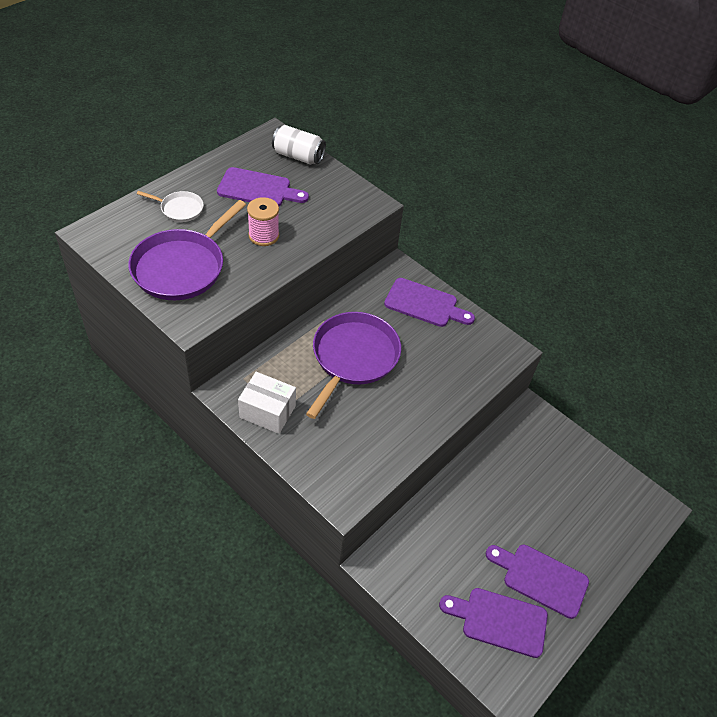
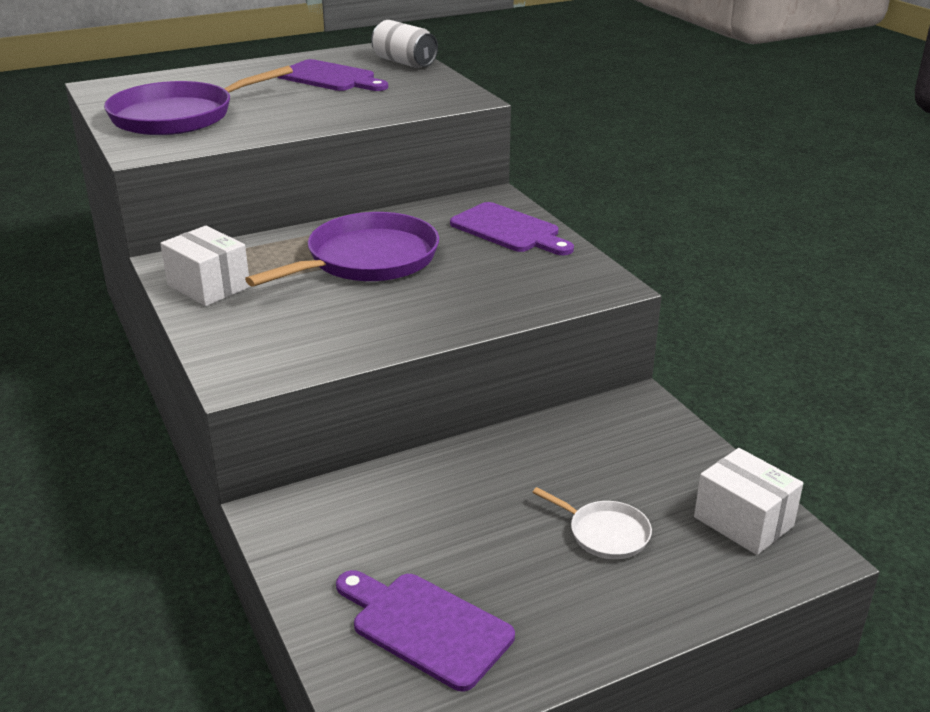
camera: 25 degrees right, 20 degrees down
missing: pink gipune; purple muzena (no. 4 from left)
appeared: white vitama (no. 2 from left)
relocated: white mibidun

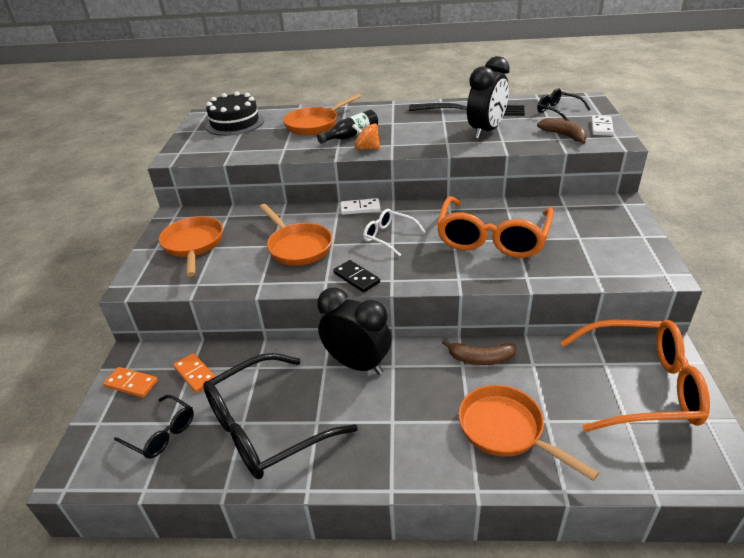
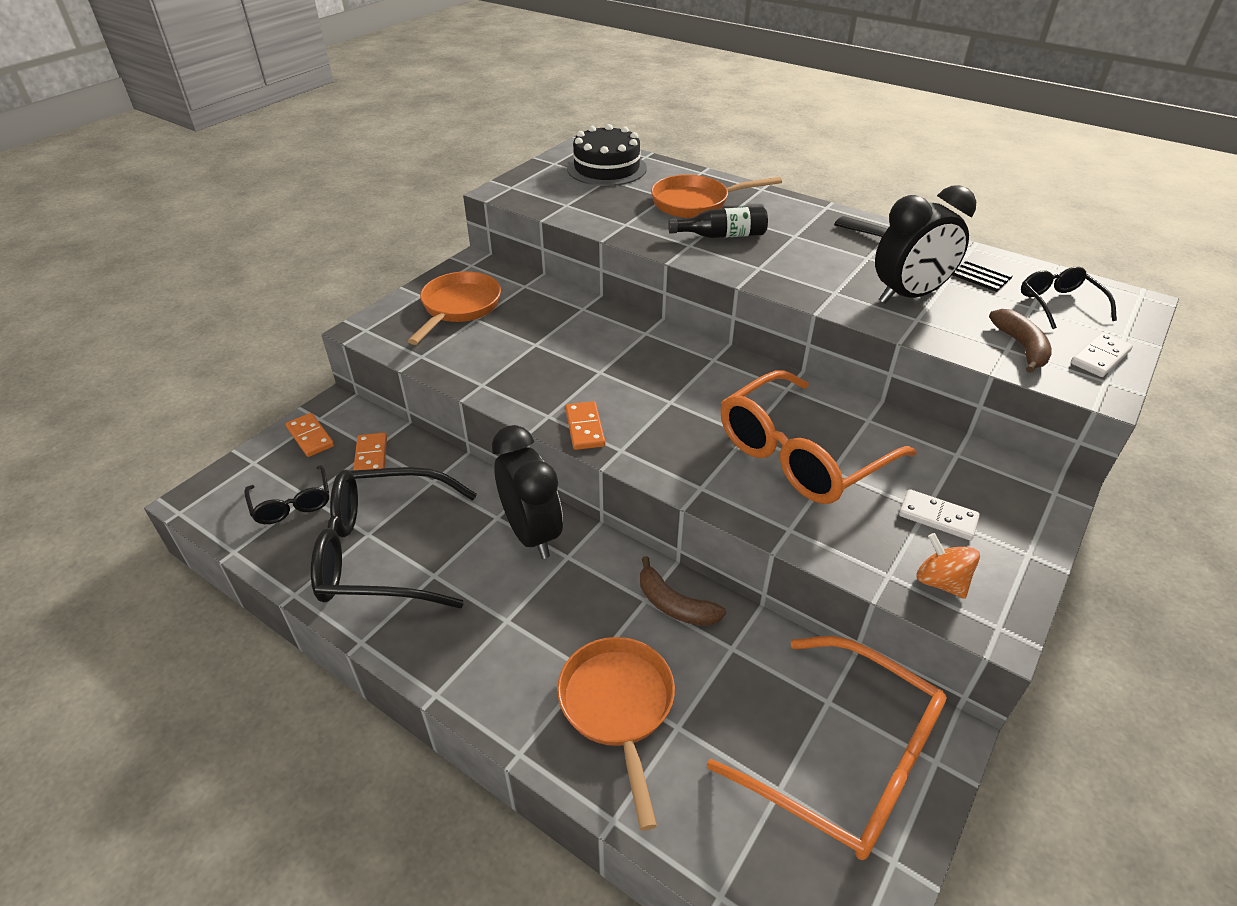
camera: 30 degrees right, 5 degrees up
missing: orange mibidun (no. 2 from left); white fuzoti
relocated: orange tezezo; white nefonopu (no. 1 from left)
colour: black nefonopu to orange nefonopu (no. 3 from left)

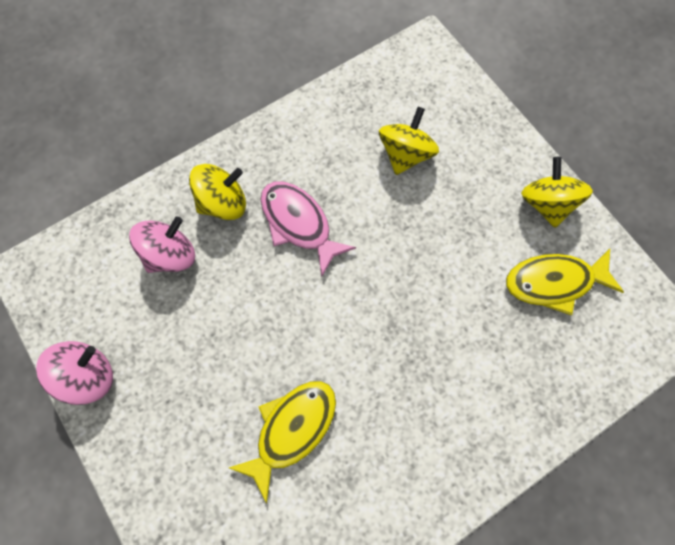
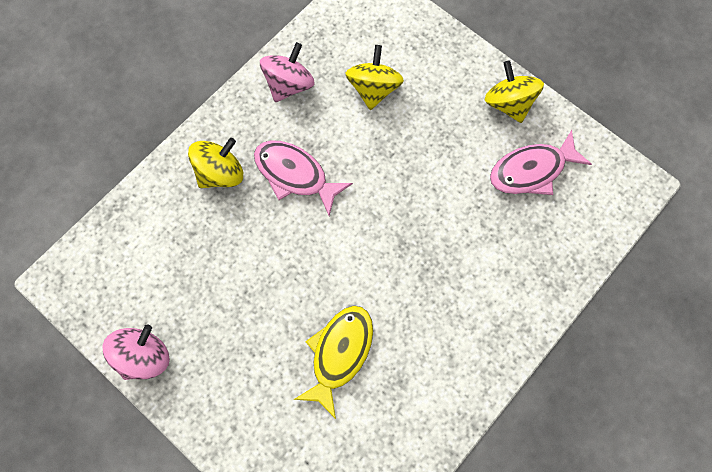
camera: 15 degrees left, 0 degrees up
relocated: pink tezezo (no. 2 from left)
colour: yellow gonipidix (no. 2 from left) to pink gonipidix (no. 2 from left)

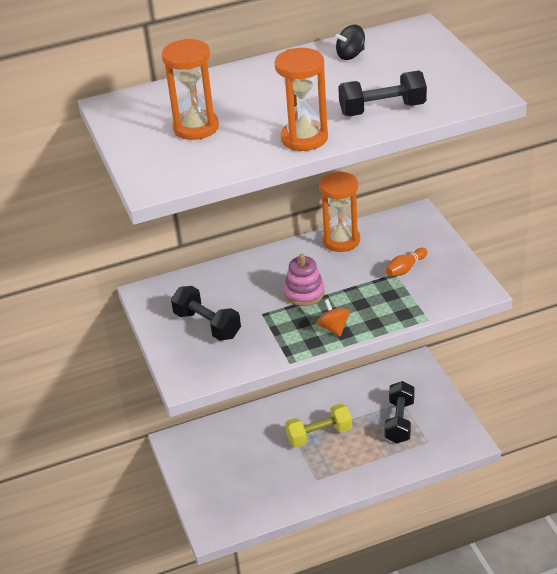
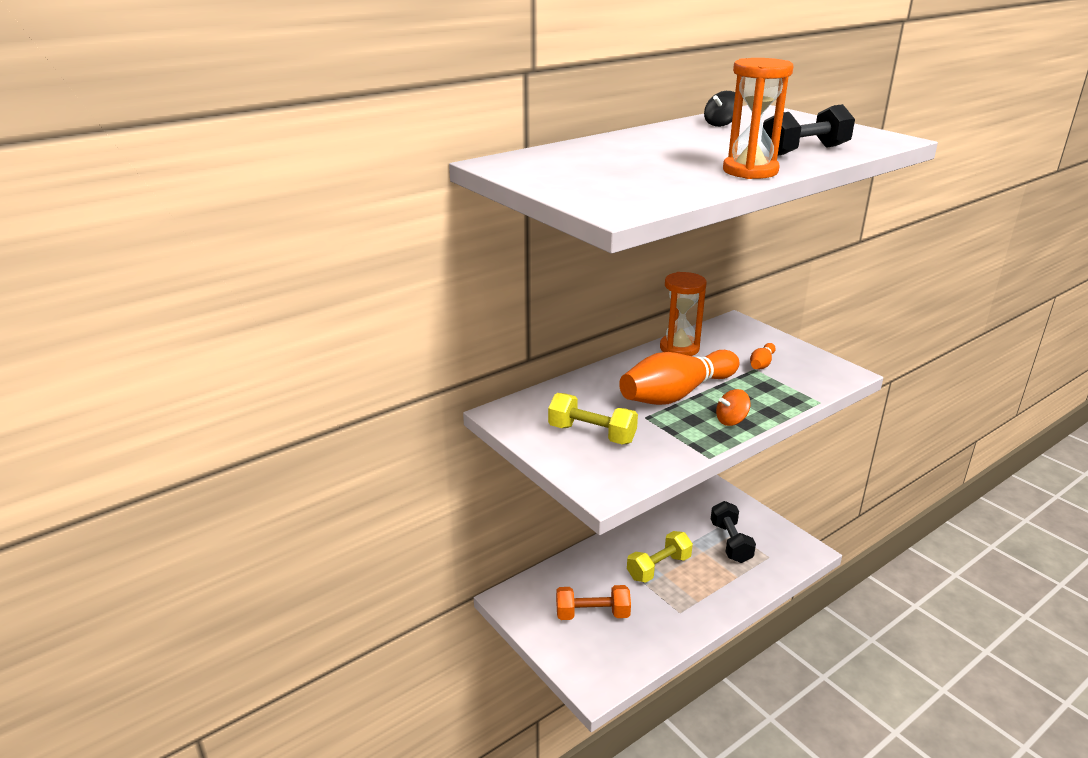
camera: 20 degrees left, 10 degrees down
missing: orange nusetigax (no. 1 from left)
appeared: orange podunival
exchanged: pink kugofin to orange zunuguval (no. 1 from left)
colour: black podunival (no. 1 from left) to yellow podunival (no. 1 from left)
spun: orange tezezo 75 degrees counterclockwise

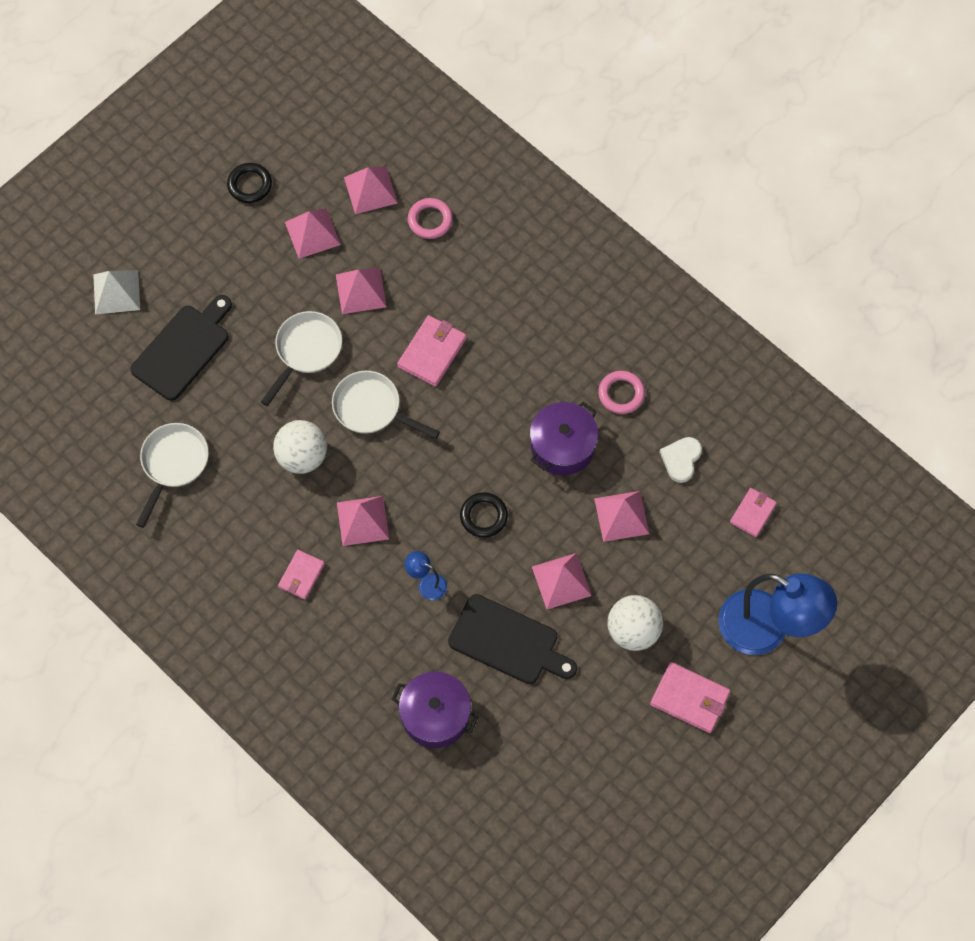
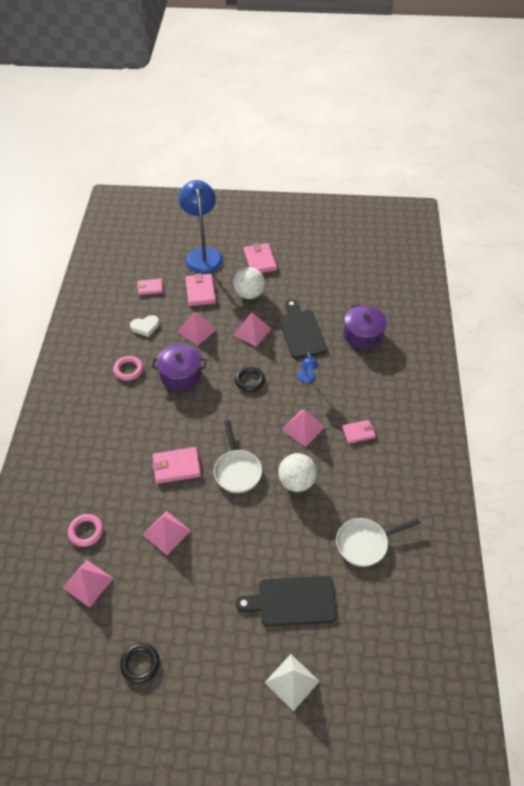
camera: 130 degrees left, 15 degrees down
missing: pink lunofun (no. 1 from left); white mibidun (no. 2 from left)
appeared: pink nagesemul (no. 3 from left)

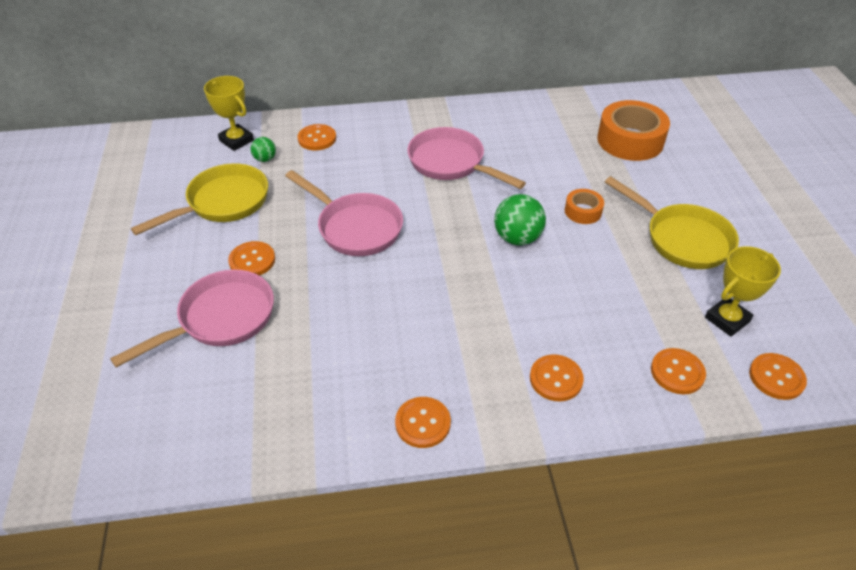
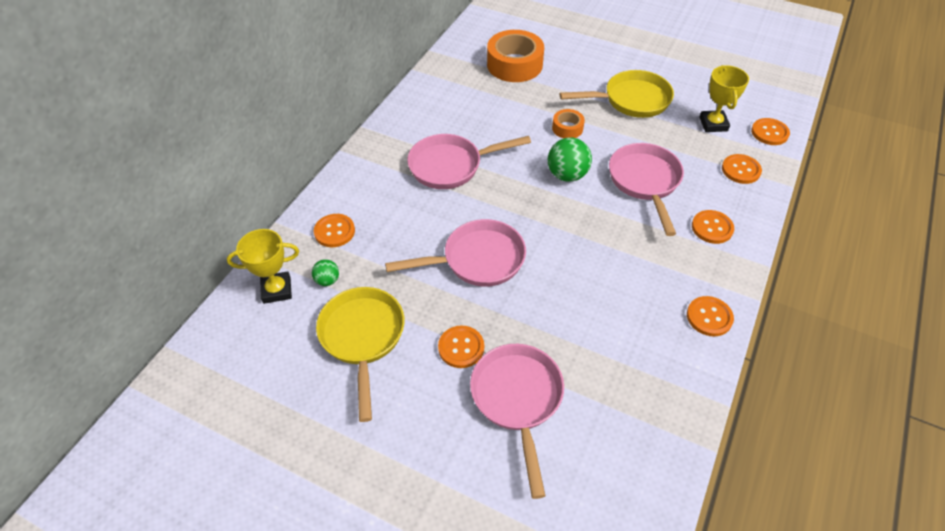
camera: 55 degrees left, 5 degrees up
appeared: pink mibidun (no. 4 from left)

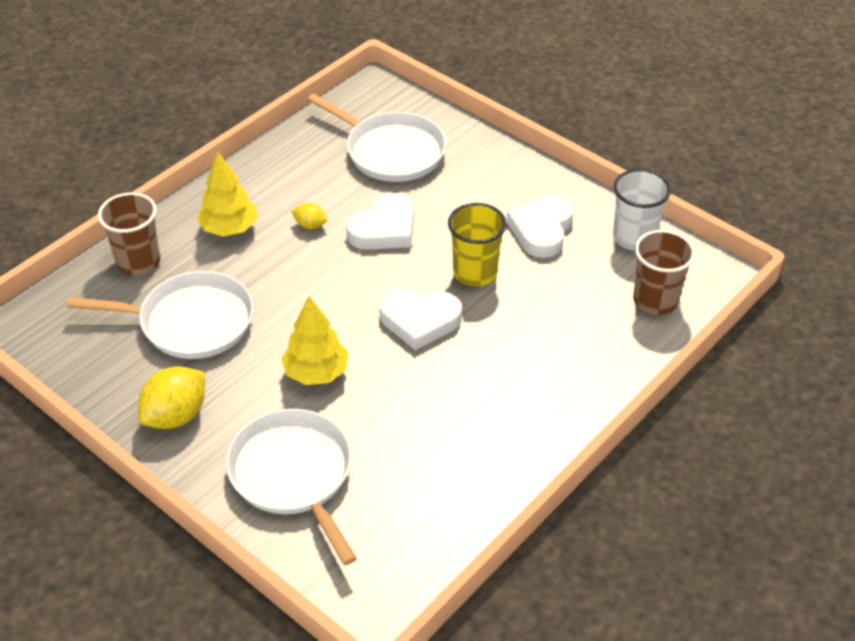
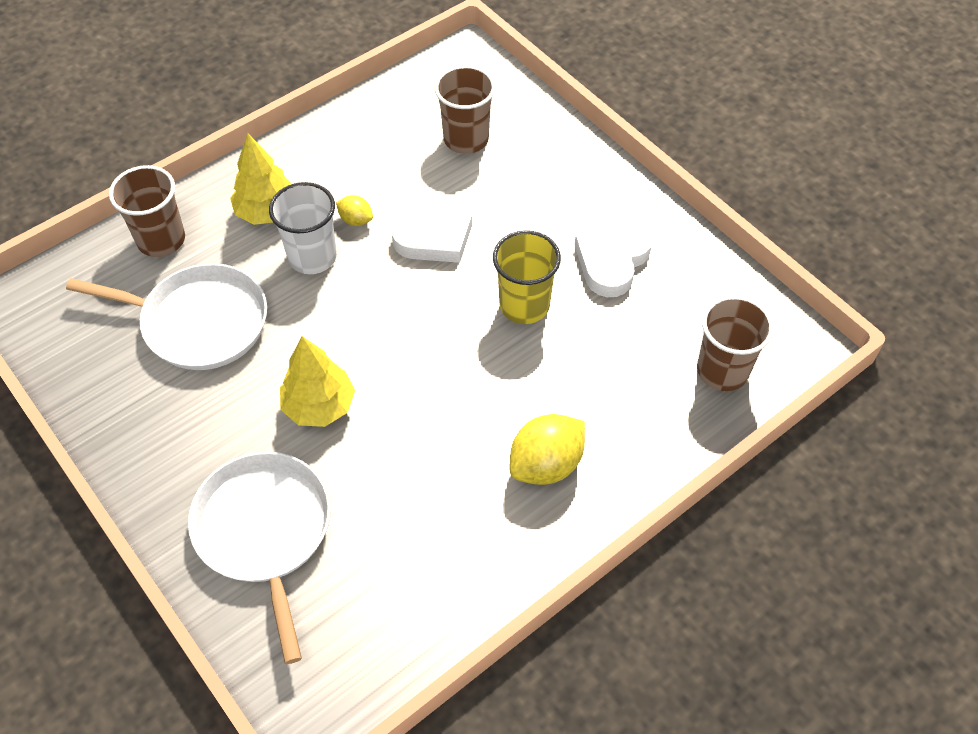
camera: 10 degrees right, 10 degrees up
missing: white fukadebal (no. 2 from left)
relocated: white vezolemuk; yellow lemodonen (no. 1 from left in the first image) to yellow lemodonen (no. 2 from left)
exchanged: white mibidun (no. 3 from left) to brown vezolemuk (no. 2 from left)

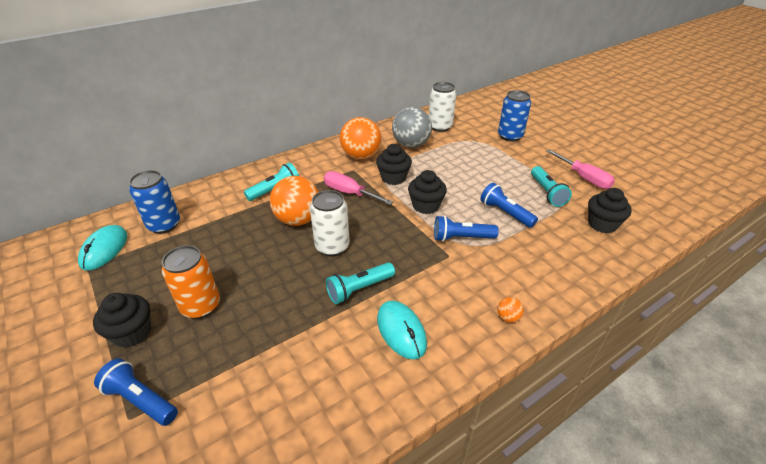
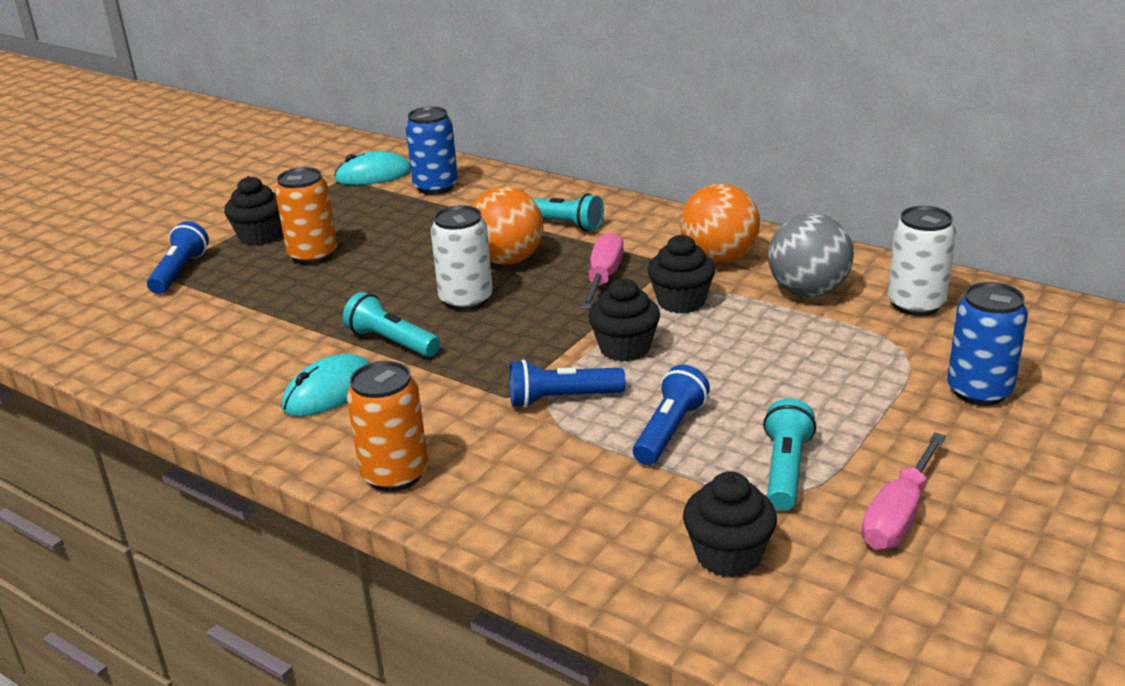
camera: 70 degrees right, 10 degrees down
exchanged: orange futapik (no. 3 from left) to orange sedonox (no. 2 from left)
spun: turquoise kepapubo (no. 3 from left) 135 degrees clockwise; blue kepapubo (no. 2 from left) 75 degrees counterclockwise

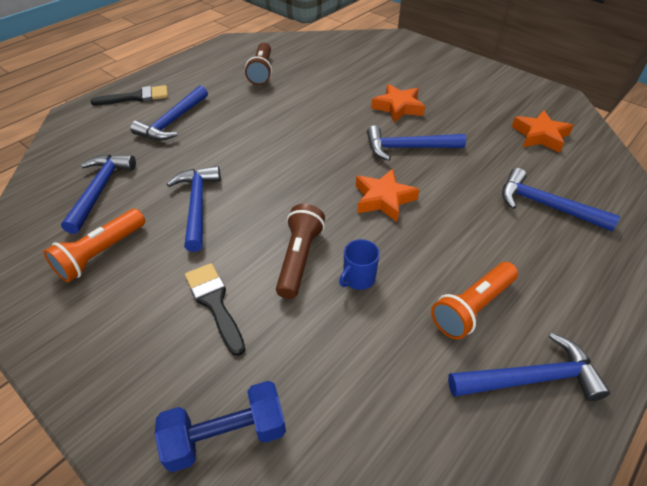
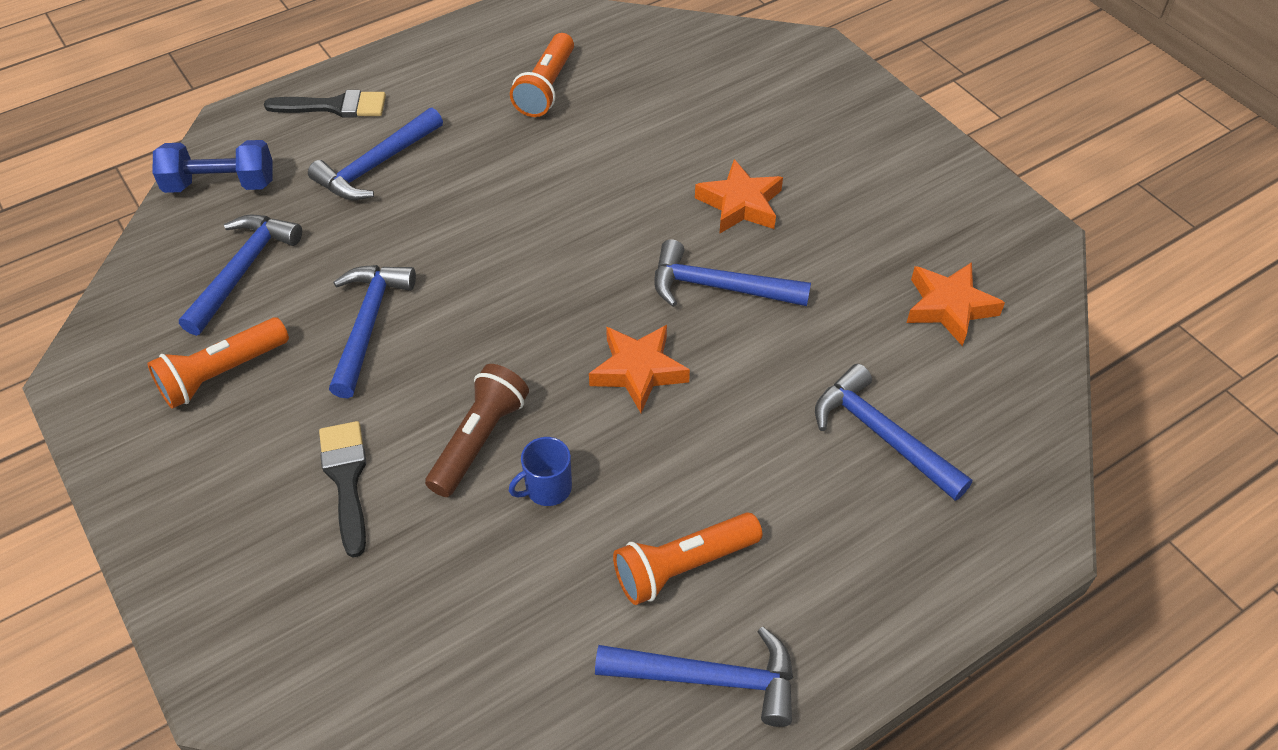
camera: 15 degrees right, 5 degrees up
relocated: blue podunival
colour: brown kepapubo (no. 1 from left) to orange kepapubo (no. 2 from left)

